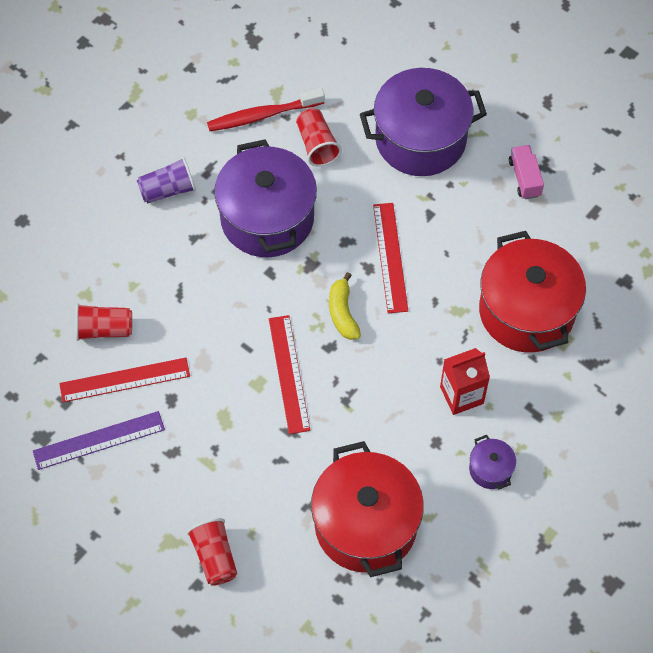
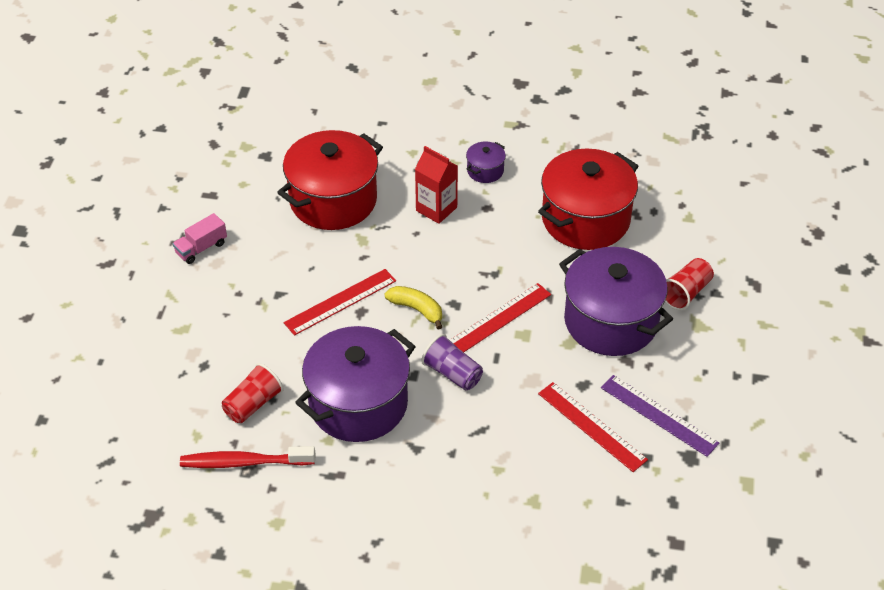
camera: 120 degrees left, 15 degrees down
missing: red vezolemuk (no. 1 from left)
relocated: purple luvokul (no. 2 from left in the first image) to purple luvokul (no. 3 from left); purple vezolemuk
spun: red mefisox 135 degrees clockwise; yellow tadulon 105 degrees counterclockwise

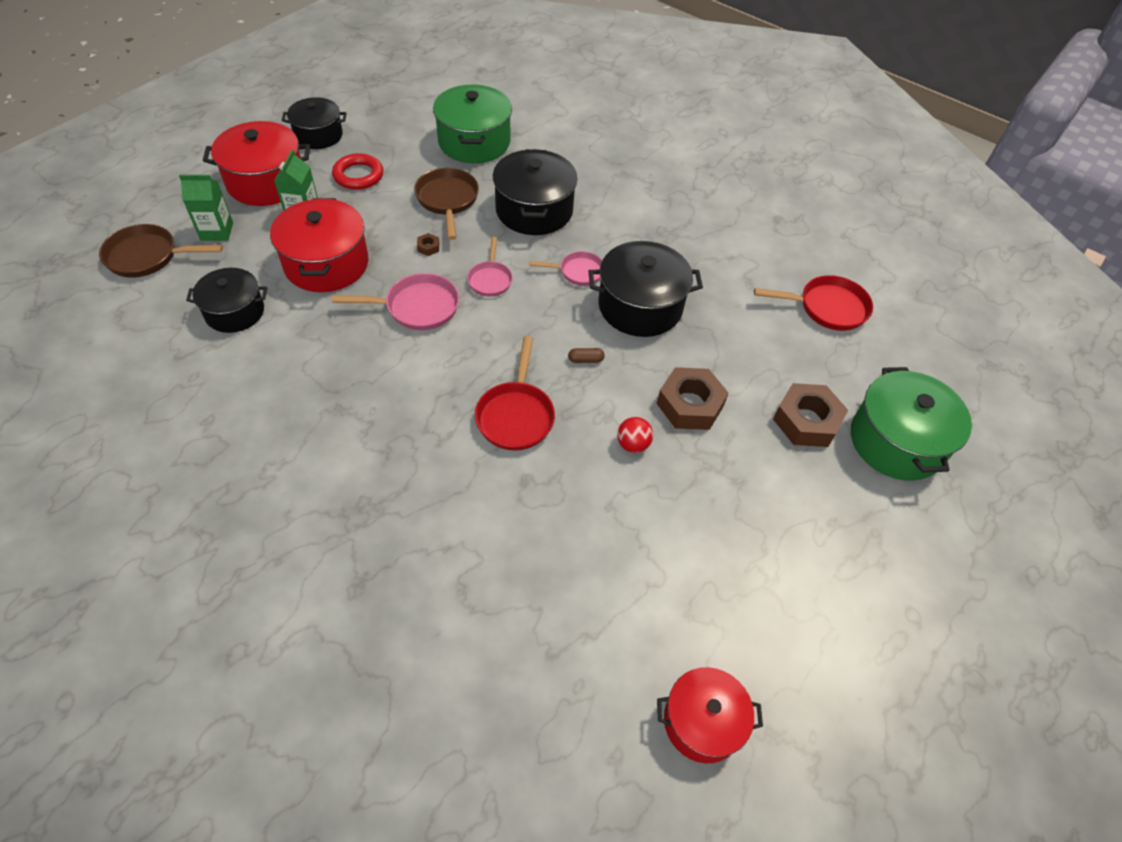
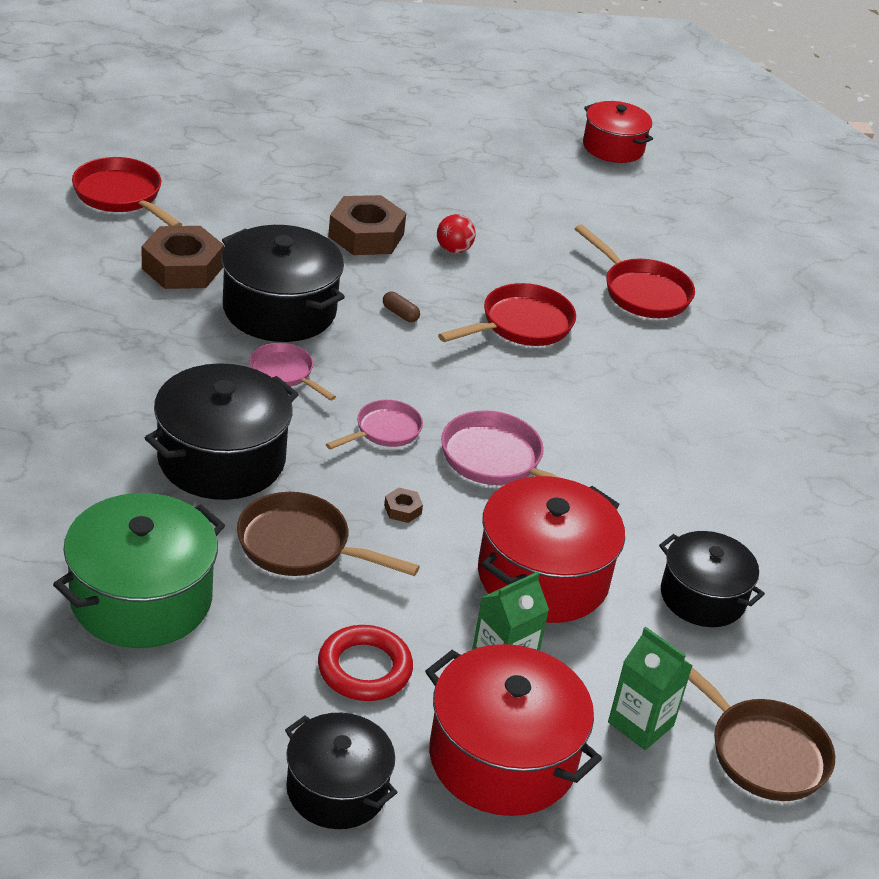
camera: 135 degrees left, 15 degrees down
missing: green luvokul (no. 2 from left)
appeared: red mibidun (no. 3 from left)
relocated: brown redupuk (no. 3 from left in the first image) to brown redupuk (no. 1 from left)
spun: brown mibidun (no. 2 from left in the first image) 75 degrees clockwise

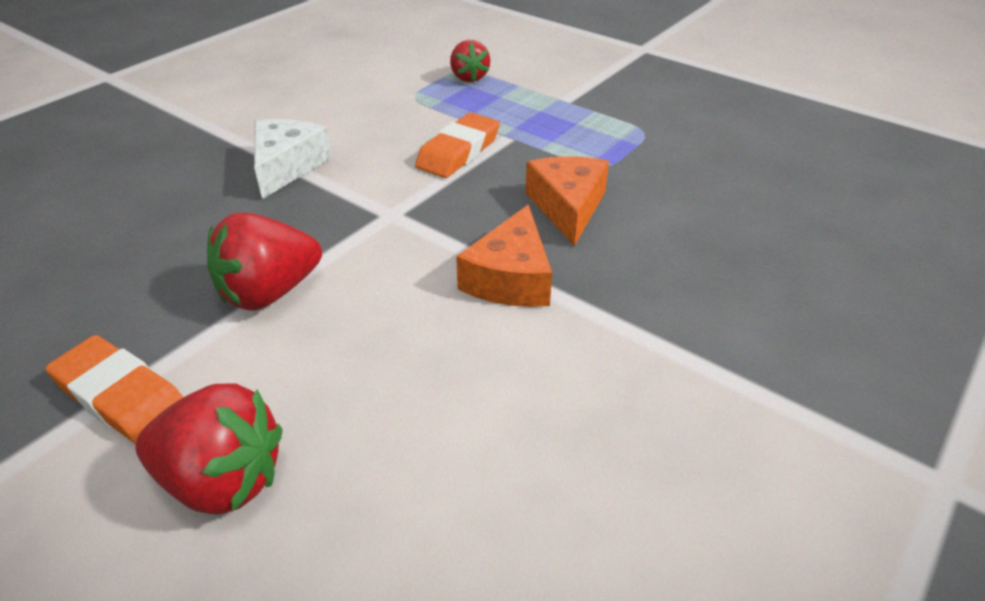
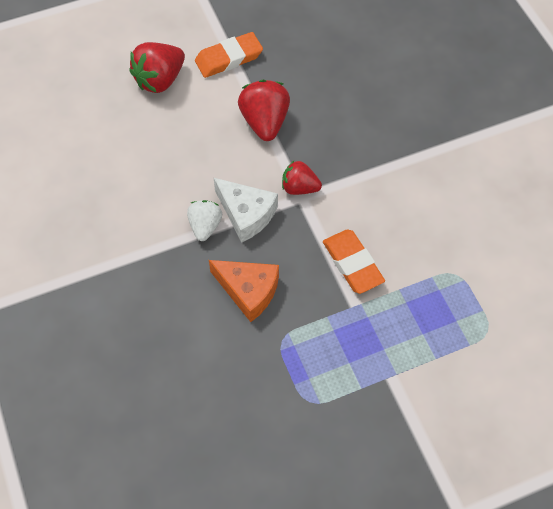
camera: 120 degrees right, 20 degrees up
relocated: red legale (no. 3 from left); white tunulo
exchanged: orange tunulo (no. 1 from left) to white legale

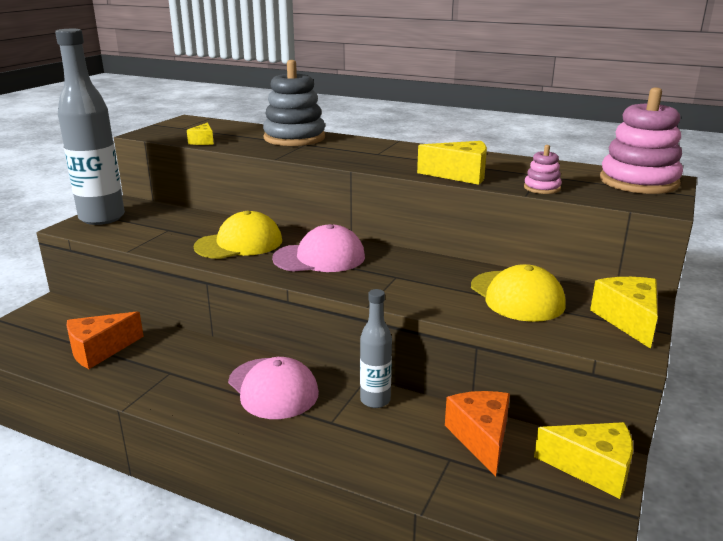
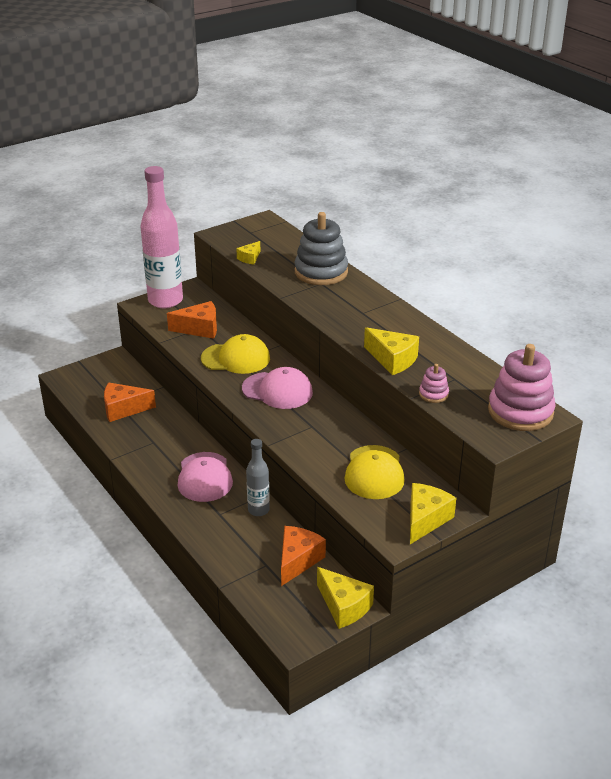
camera: 30 degrees right, 10 degrees up
appeared: orange tunulo (no. 2 from left)
colour: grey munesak (no. 1 from left) to pink munesak

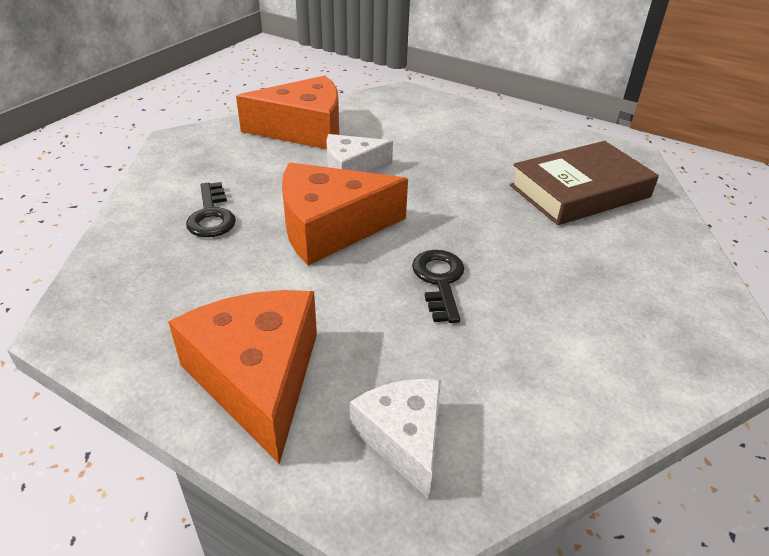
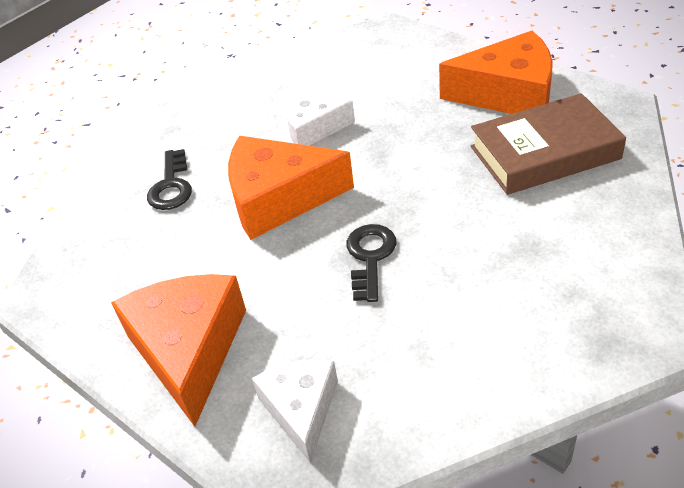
camera: 15 degrees right, 5 degrees up
relocated: orange tunulo (no. 2 from left in the first image) to orange tunulo (no. 3 from left)

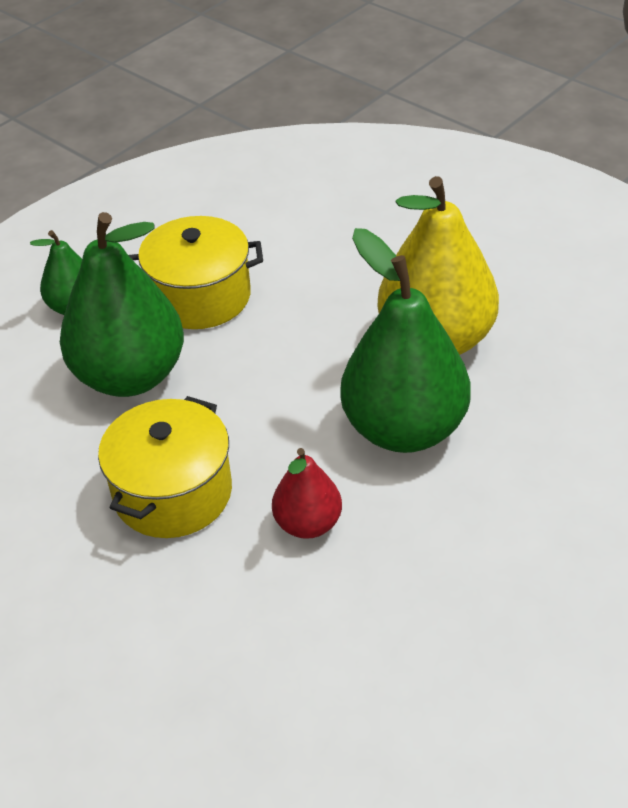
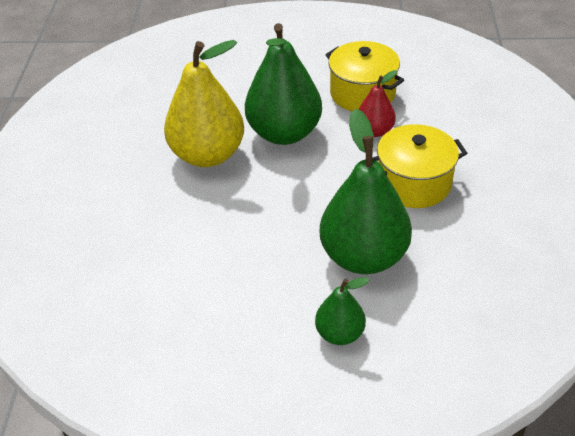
camera: 130 degrees left, 0 degrees up
relocated: yellow luvokul (no. 2 from left in the first image) to yellow luvokul (no. 1 from left)

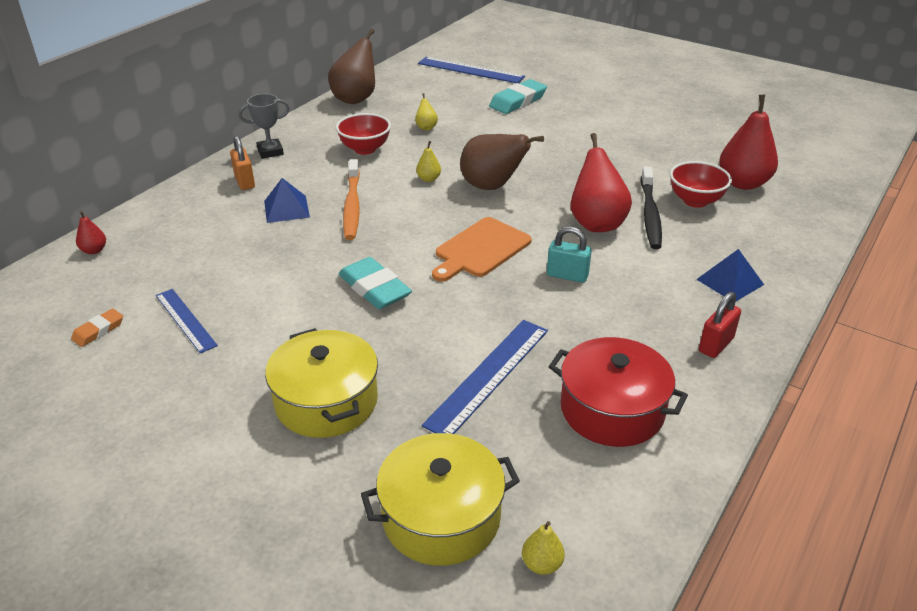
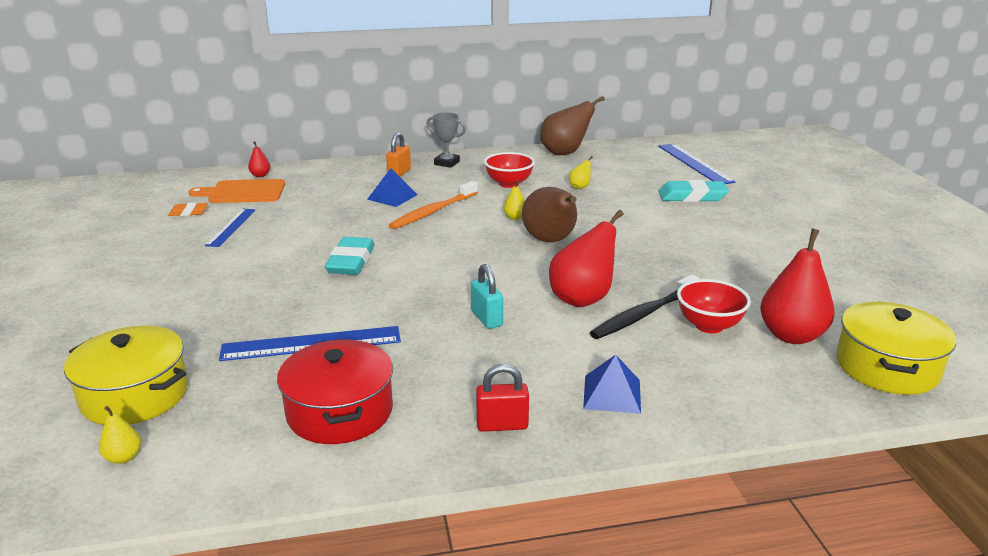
camera: 45 degrees right, 10 degrees down
relocated: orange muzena; yellow luvokul (no. 1 from left in the first image) to yellow luvokul (no. 2 from left)

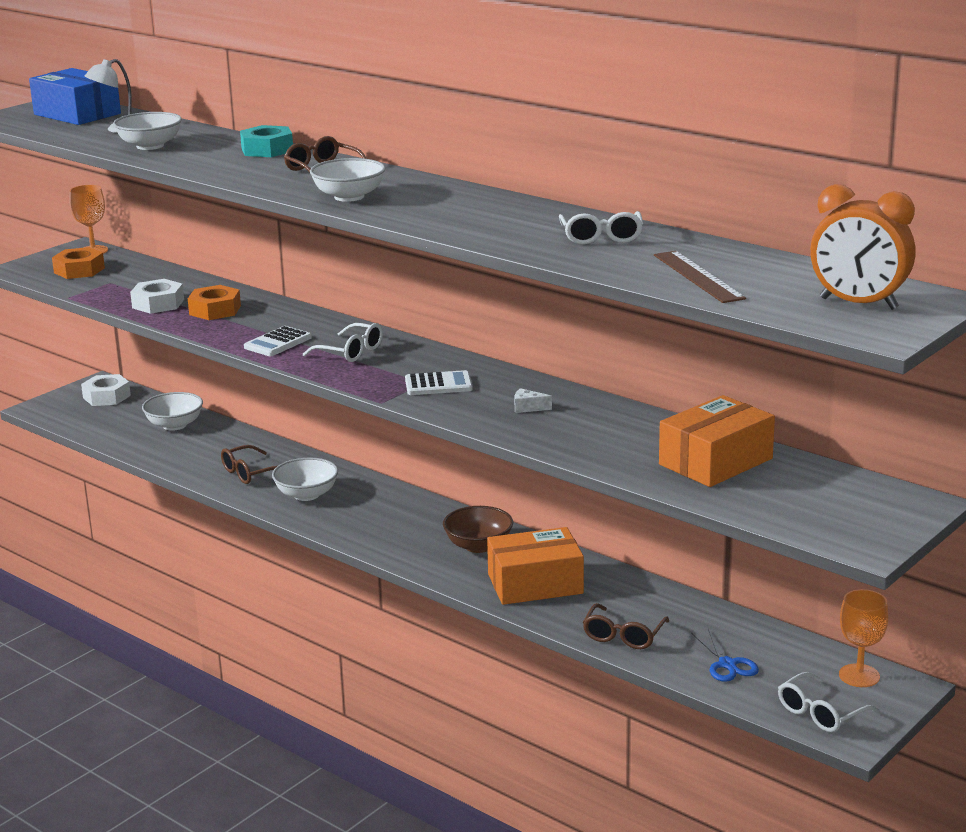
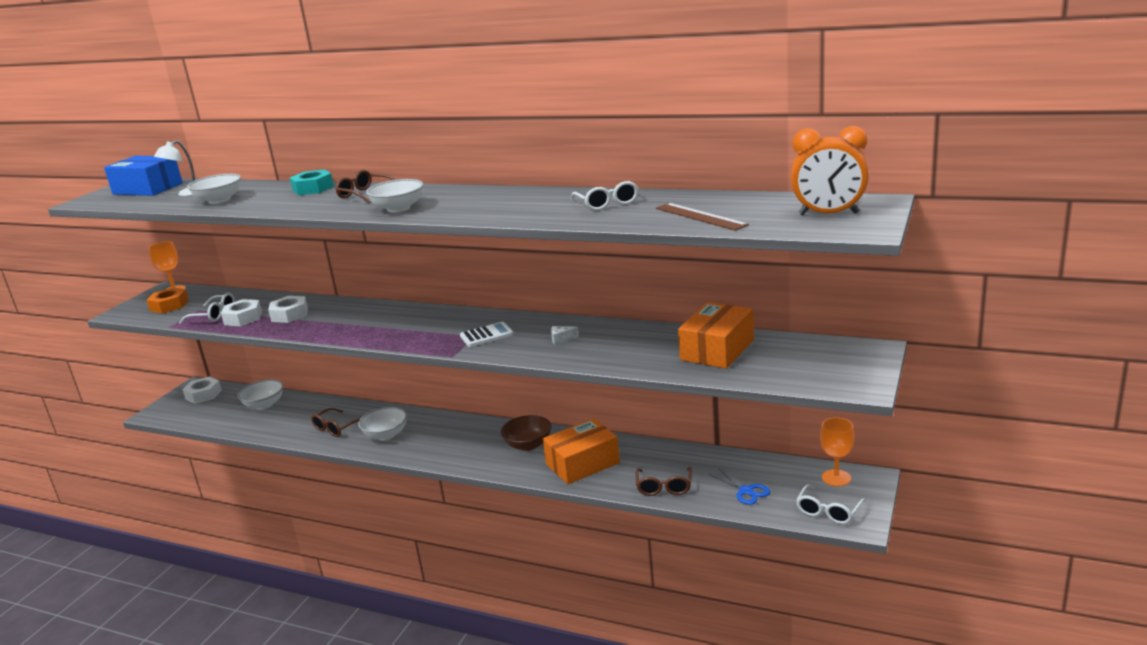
camera: 15 degrees left, 0 degrees up
missing: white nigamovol (no. 1 from left)
relocated: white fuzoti (no. 1 from left)
colour: orange redupuk (no. 2 from left) to white redupuk (no. 3 from left)

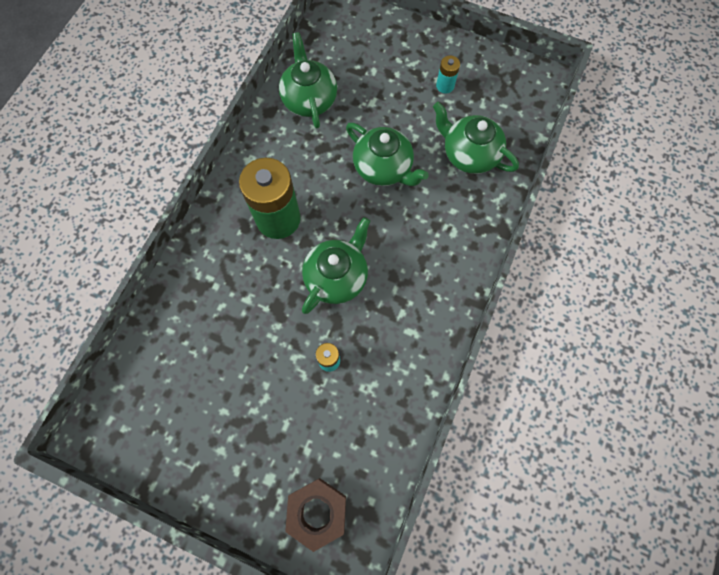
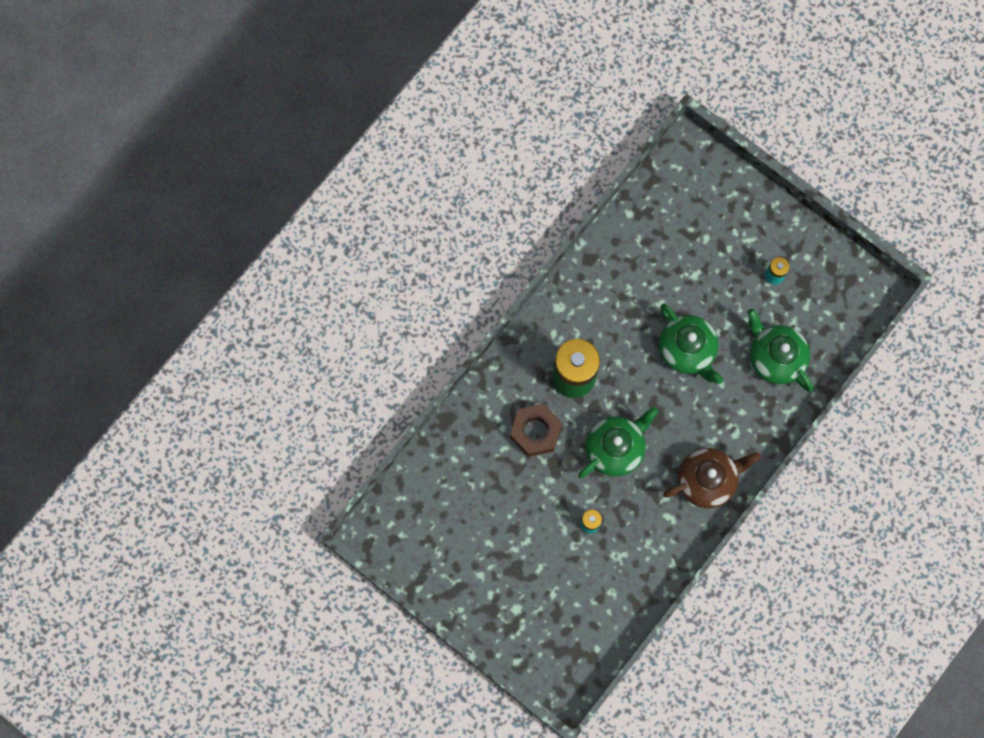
camera: 15 degrees right, 5 degrees up
missing: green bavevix (no. 1 from left)
appeared: brown bavevix
relocated: brown redupuk

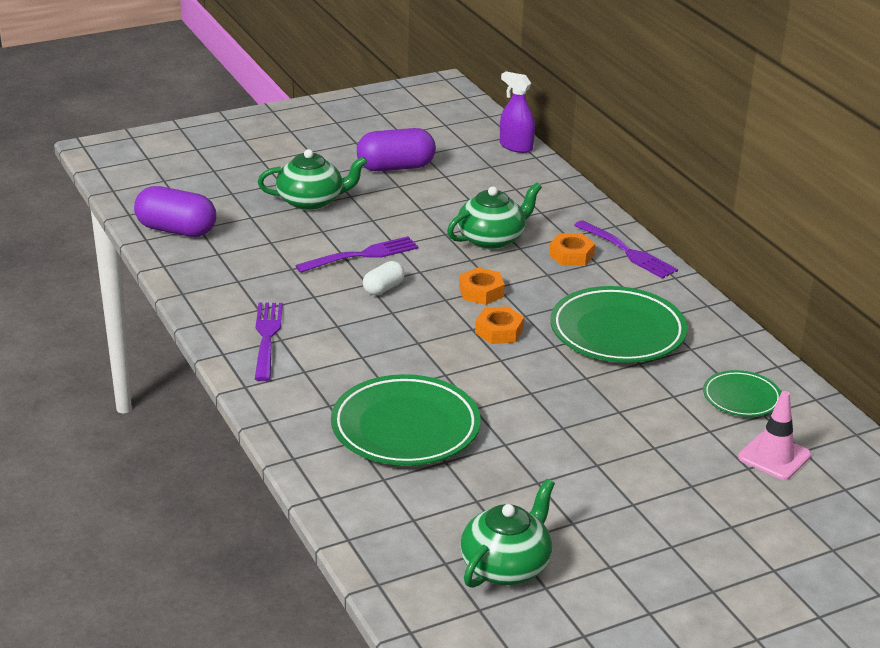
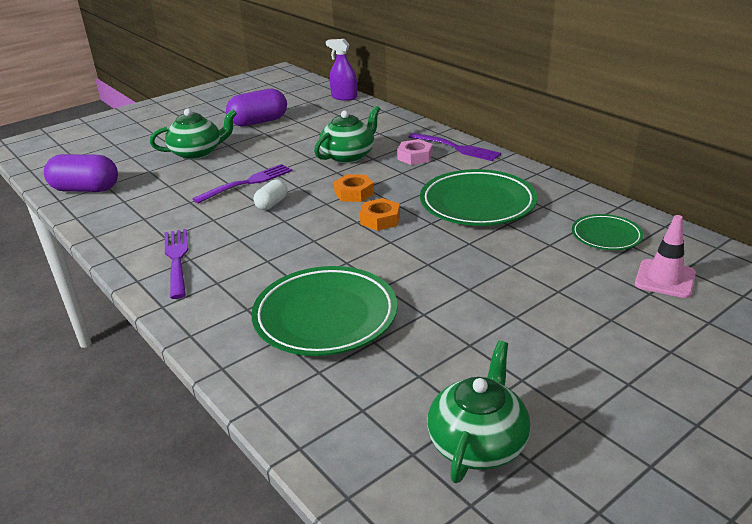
camera: 10 degrees left, 0 degrees up
colour: orange redupuk (no. 3 from left) to pink redupuk

